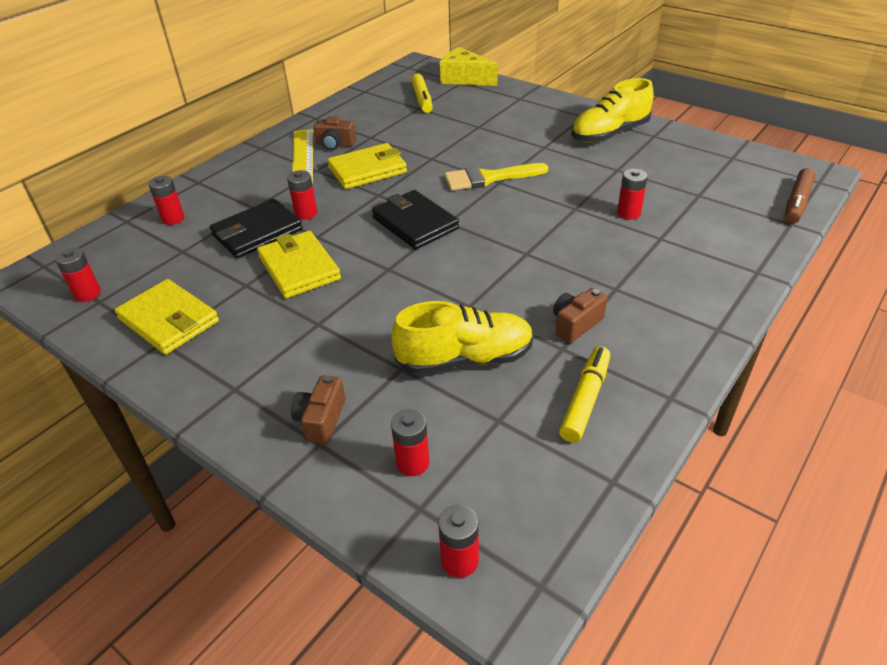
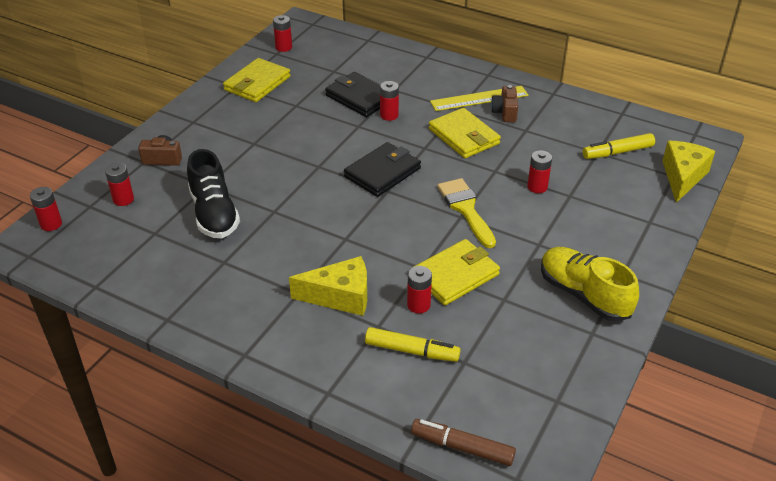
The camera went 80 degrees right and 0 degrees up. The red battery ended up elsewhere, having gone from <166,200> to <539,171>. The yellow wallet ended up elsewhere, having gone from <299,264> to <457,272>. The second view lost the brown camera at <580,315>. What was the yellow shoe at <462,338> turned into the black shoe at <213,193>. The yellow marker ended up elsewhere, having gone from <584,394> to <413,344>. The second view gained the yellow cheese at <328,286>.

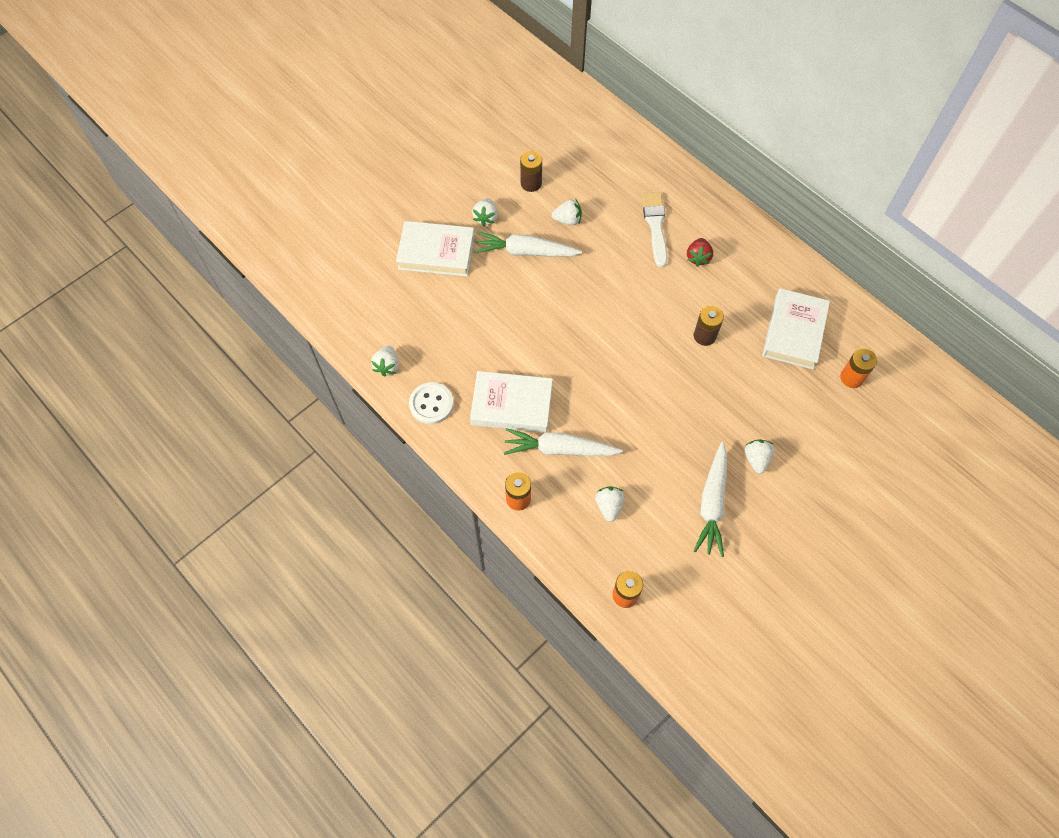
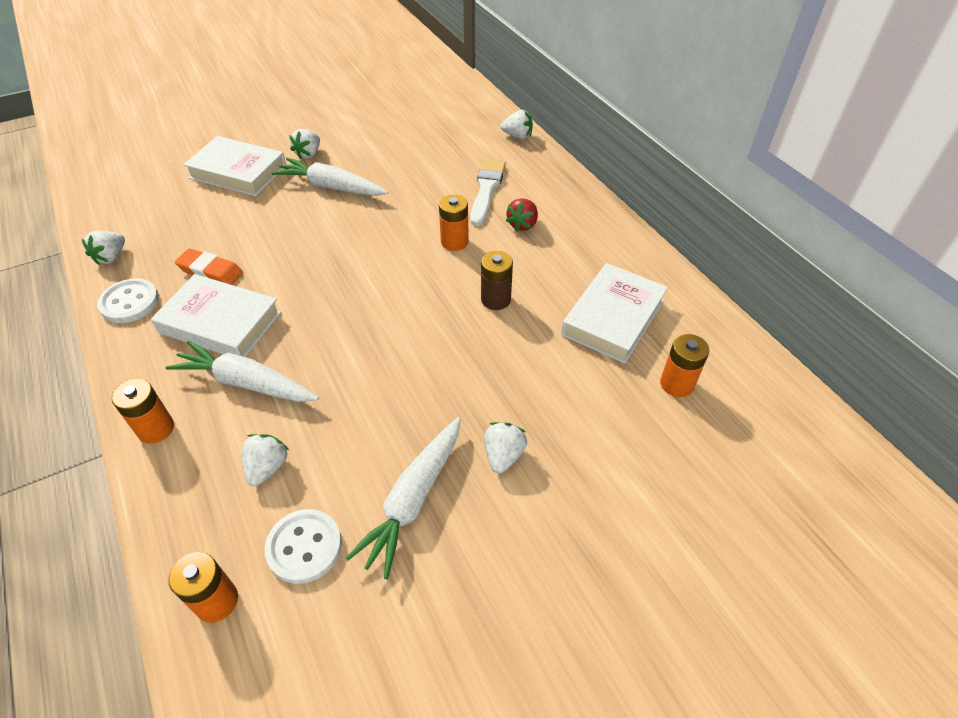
The camera went 15 degrees right and 15 degrees down. The second view lost the brown battery at <531,171>. The white strawberry ended up elsewhere, having gone from <567,212> to <517,124>. The second view gained the orange battery at <454,223>. The second view gained the orange eraser at <209,266>. The second view gained the white button at <303,546>.

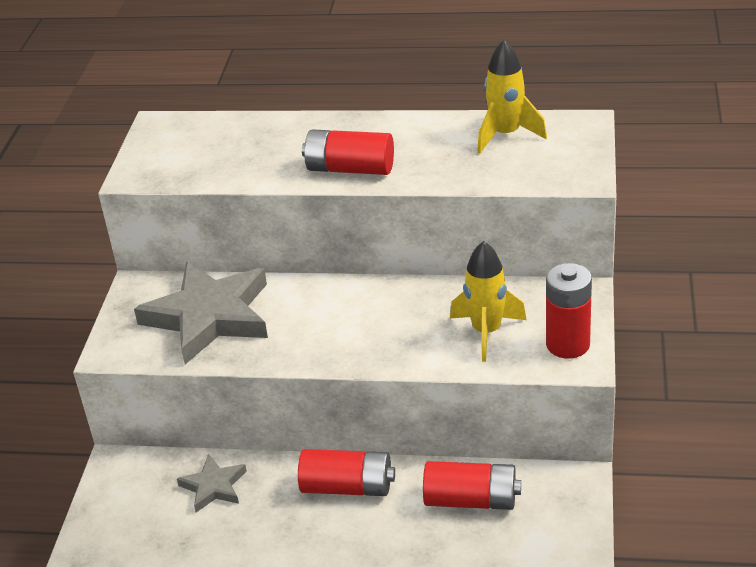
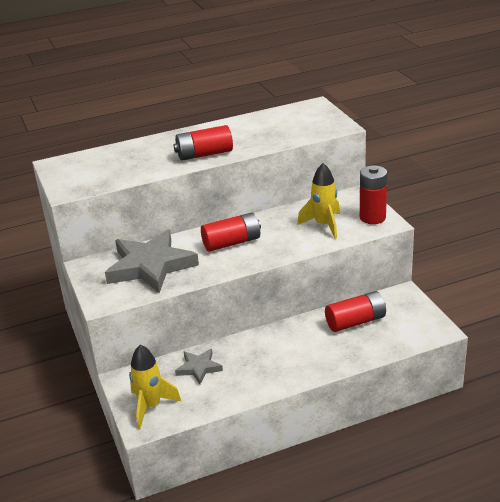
The camera went 30 degrees left and 5 degrees down. The yellow rocket ended up elsewhere, having gone from <512,96> to <155,387>. The red battery ended up elsewhere, having gone from <346,472> to <231,232>.

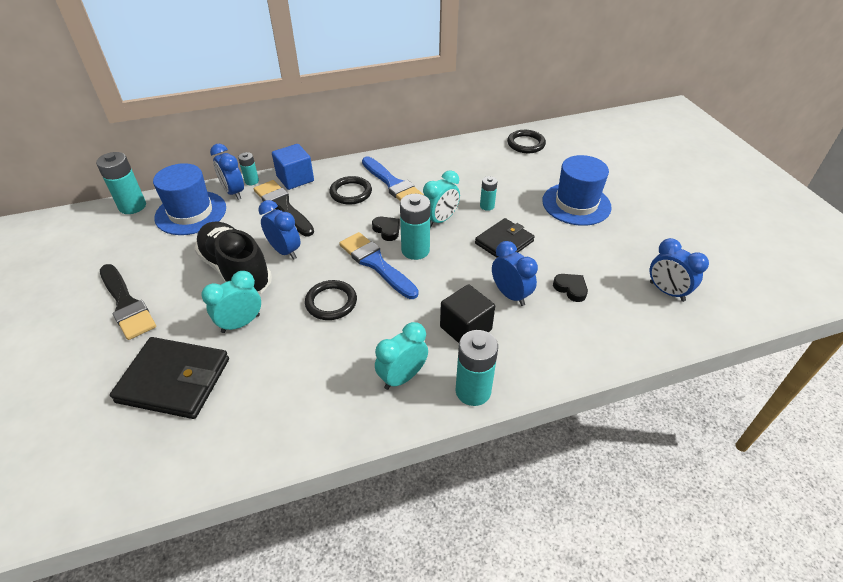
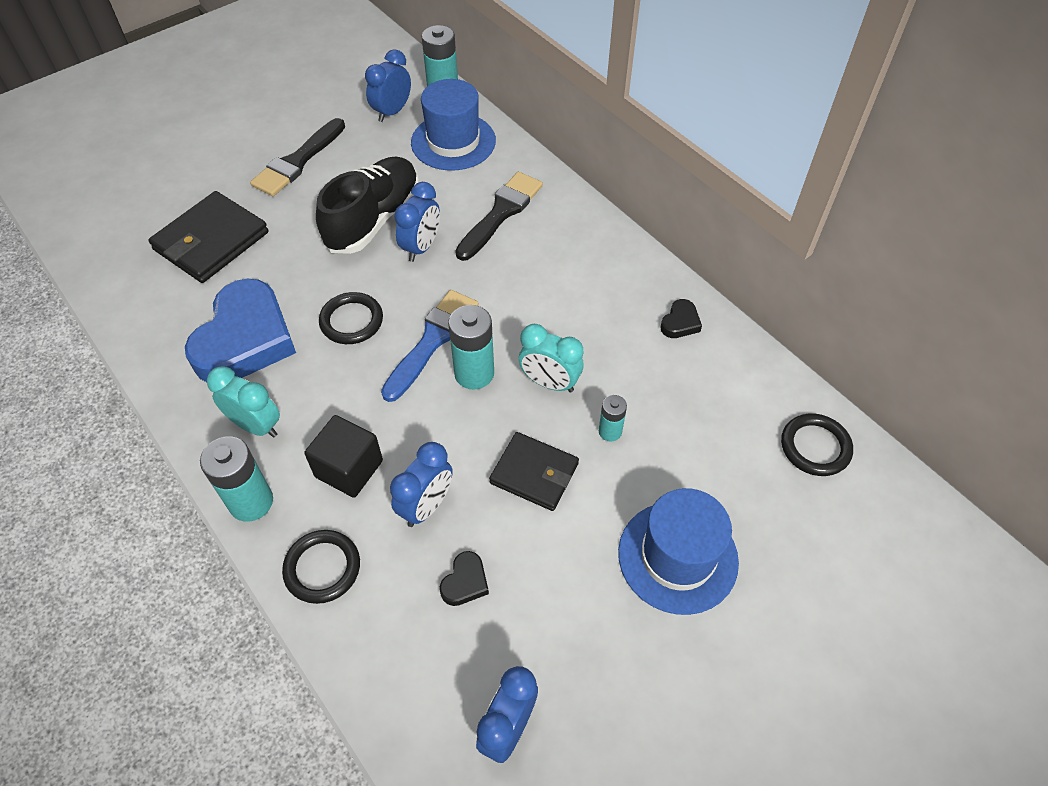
The camera went 70 degrees right and 10 degrees up. The blue clock ended up elsewhere, having gone from <227,172> to <388,85>. The second view lost the blue cube at <293,167>. The second view lost the turquoise battery at <248,168>. The second view lost the blue brush at <393,179>. The black ring ended up elsewhere, having gone from <350,190> to <321,567>. The black heart ended up elsewhere, having gone from <386,229> to <681,318>. The second view lost the turquoise clock at <231,302>. The black wallet at <169,378> ended up facing another way, 45 degrees clockwise from before. The second view gained the blue heart at <240,330>.

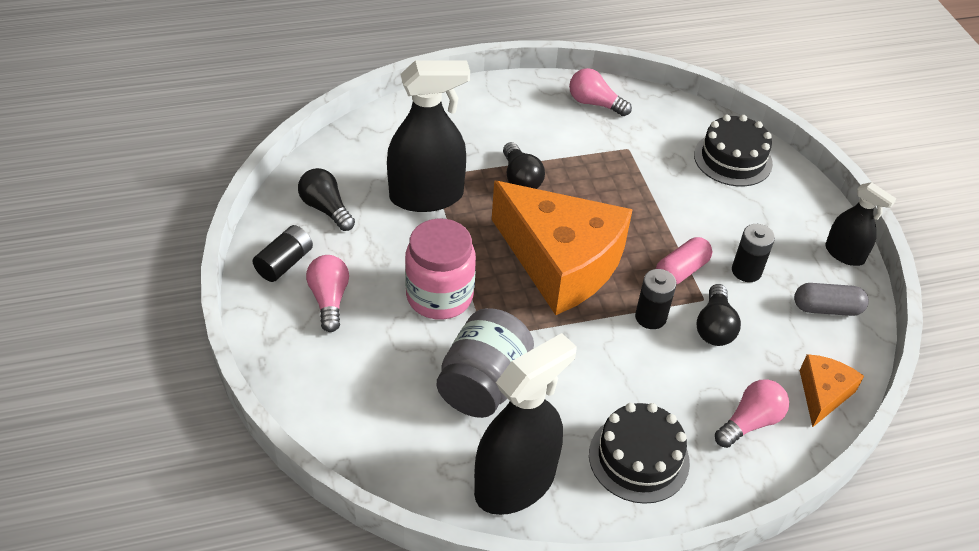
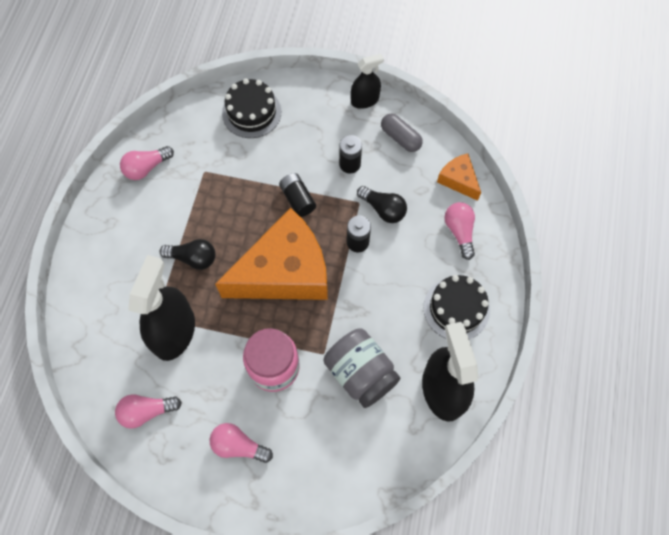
The camera went 60 degrees left and 20 degrees up. What was the black light bulb at <326,199> turned into the pink light bulb at <148,411>. The black battery ended up elsewhere, having gone from <283,253> to <297,195>. The second view lost the pink capsule at <684,261>. The grey capsule at <831,299> ended up facing another way, 75 degrees counterclockwise from before.

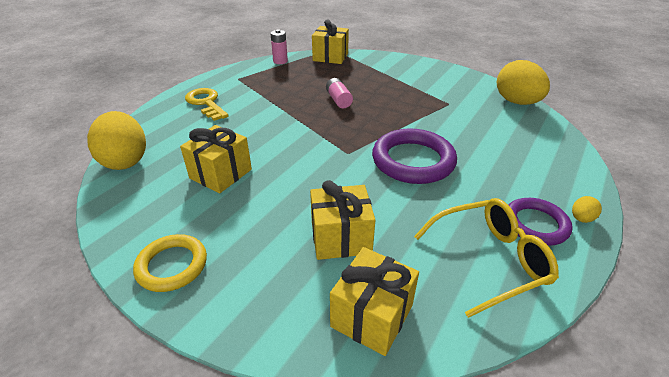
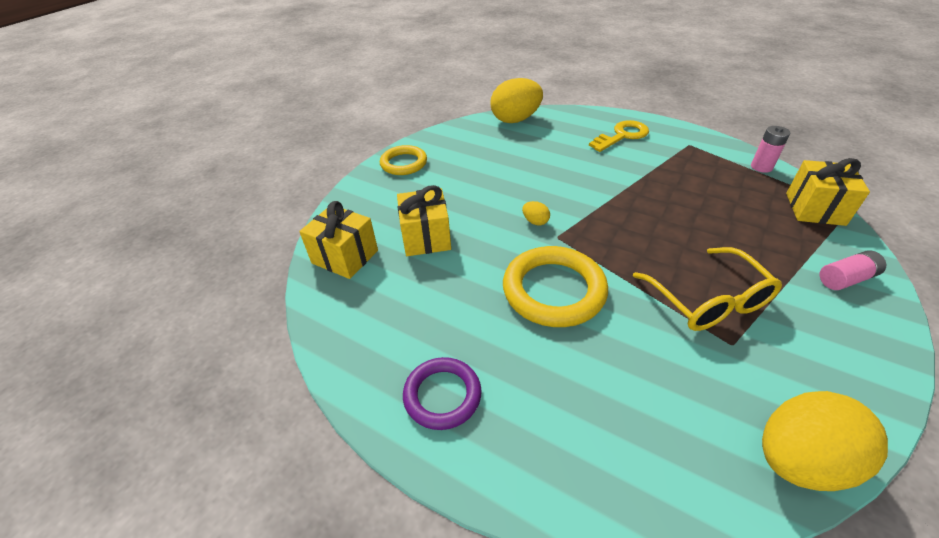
The camera went 90 degrees right and 5 degrees up. The pink battery ended up elsewhere, having gone from <339,93> to <853,270>. The second view lost the yellow gift at <216,159>. What was the purple ring at <414,156> turned into the yellow ring at <555,286>. The yellow egg ended up elsewhere, having gone from <587,209> to <536,213>. The yellow glasses ended up elsewhere, having gone from <486,258> to <707,289>.

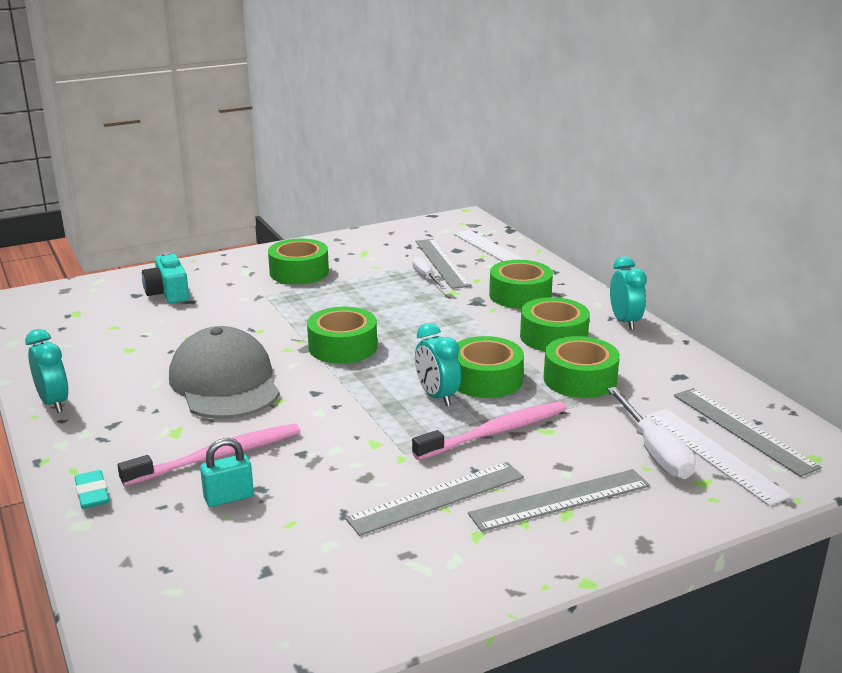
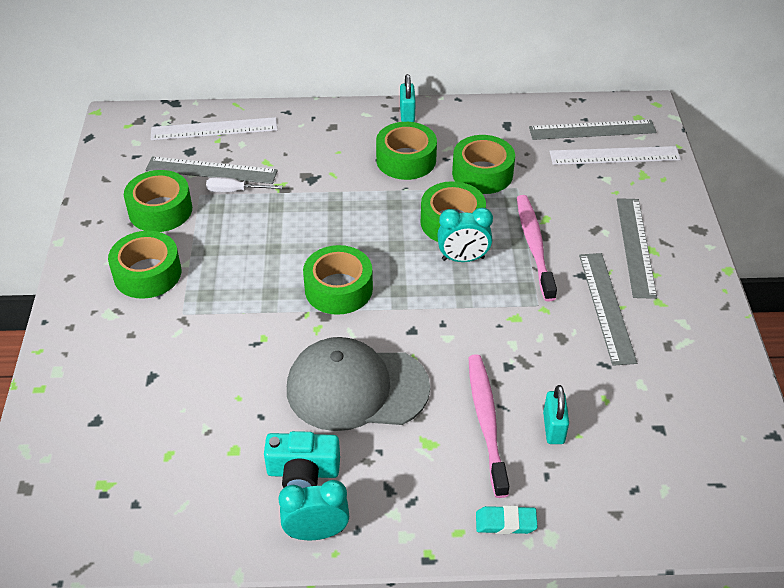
The camera went 65 degrees left and 20 degrees up. The turquoise camera ended up elsewhere, having gone from <165,277> to <302,459>. Where the turquoise clock stood at <628,293>, the turquoise padlock came to stand at <408,98>. The green tape ended up elsewhere, having gone from <521,284> to <158,201>. The second view lost the white screwdriver at <651,433>.

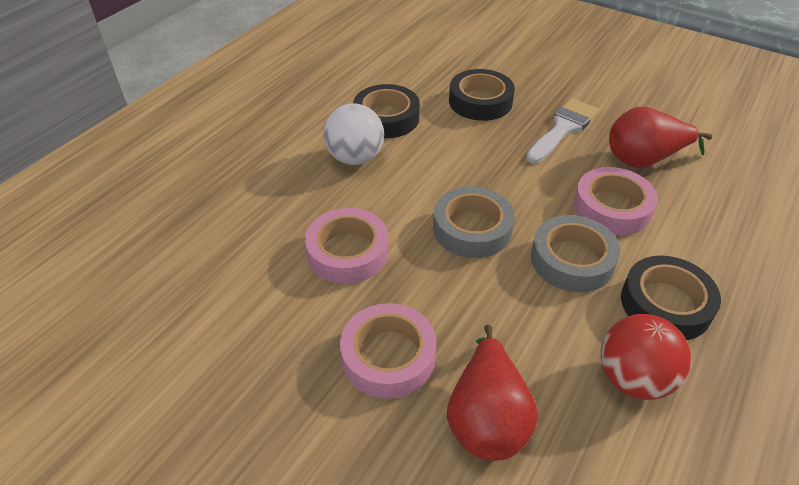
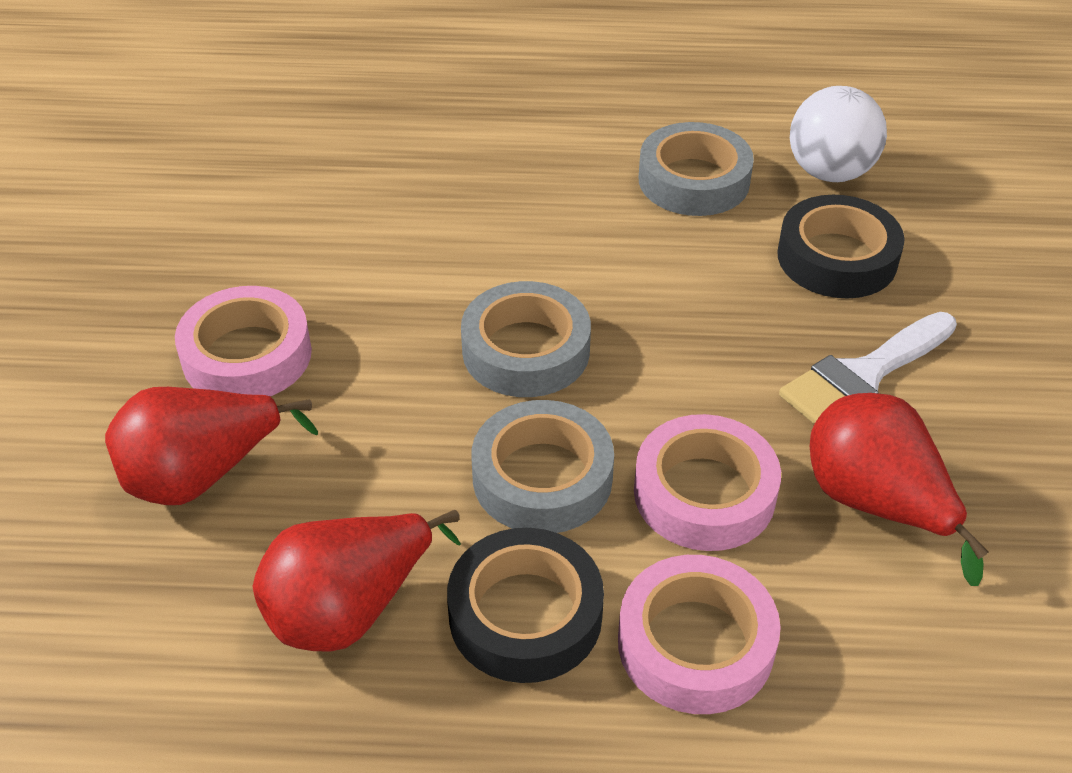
The camera went 60 degrees right and 0 degrees up. What was the black tape at <386,111> turned into the grey tape at <696,169>. The white brush at <562,130> ended up facing another way, 135 degrees clockwise from before. The white ball ended up elsewhere, having gone from <353,134> to <838,134>. The pink tape ended up elsewhere, having gone from <347,246> to <699,634>. Where the red ball stood at <646,357>, the red pear came to stand at <357,580>.

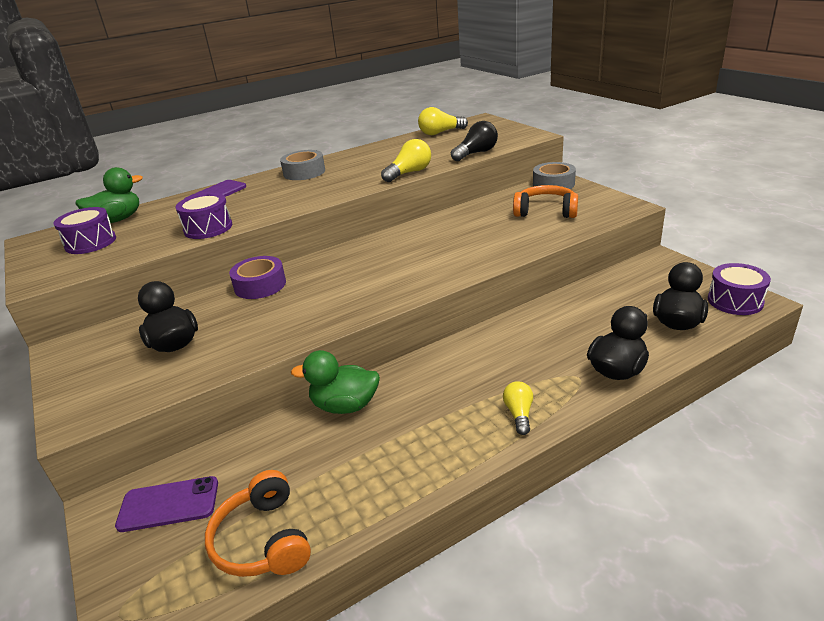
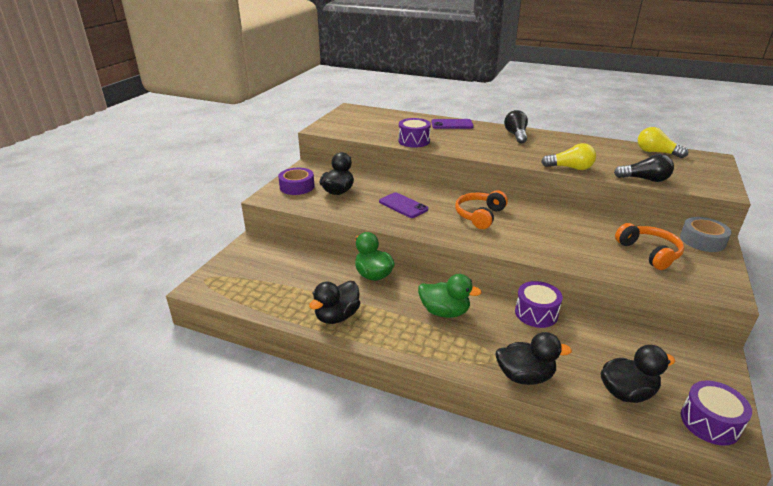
The camera went 50 degrees right and 0 degrees up. Where the grey tape stood at <302,165>, the black light bulb came to stand at <516,127>. The green duck ended up elsewhere, having gone from <109,195> to <450,296>. The purple drum ended up elsewhere, having gone from <84,230> to <539,304>. The purple tape ended up elsewhere, having gone from <257,277> to <296,181>. The second view lost the yellow light bulb at <518,408>. The orange headphones ended up elsewhere, having gone from <258,523> to <481,209>. The purple phone ended up elsewhere, having gone from <166,504> to <403,205>. The second view gained the black duck at <334,302>.

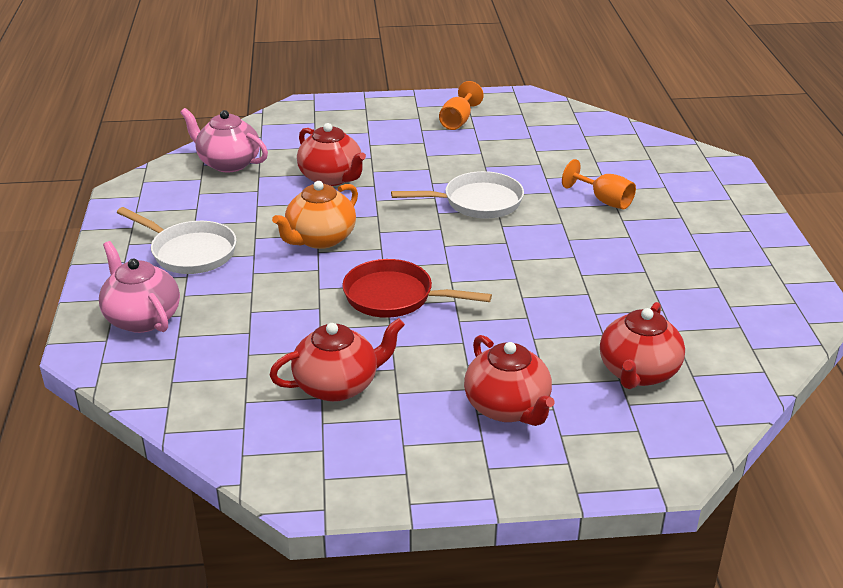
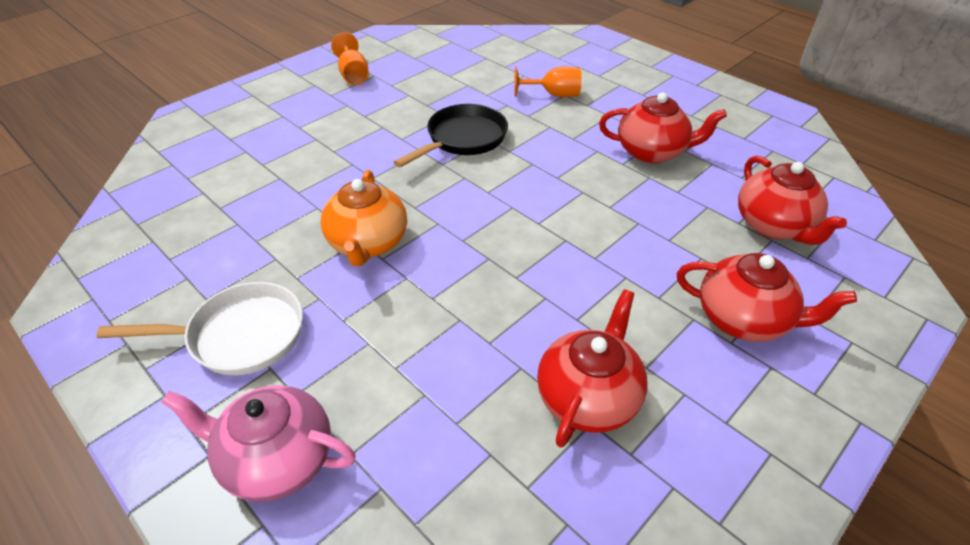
The camera went 40 degrees left and 10 degrees up. The second view lost the pink teapot at <224,140>. The red teapot ended up elsewhere, having gone from <331,154> to <663,128>. What was the white pan at <457,195> turned into the black pan at <451,136>. The second view lost the red pan at <417,288>.

